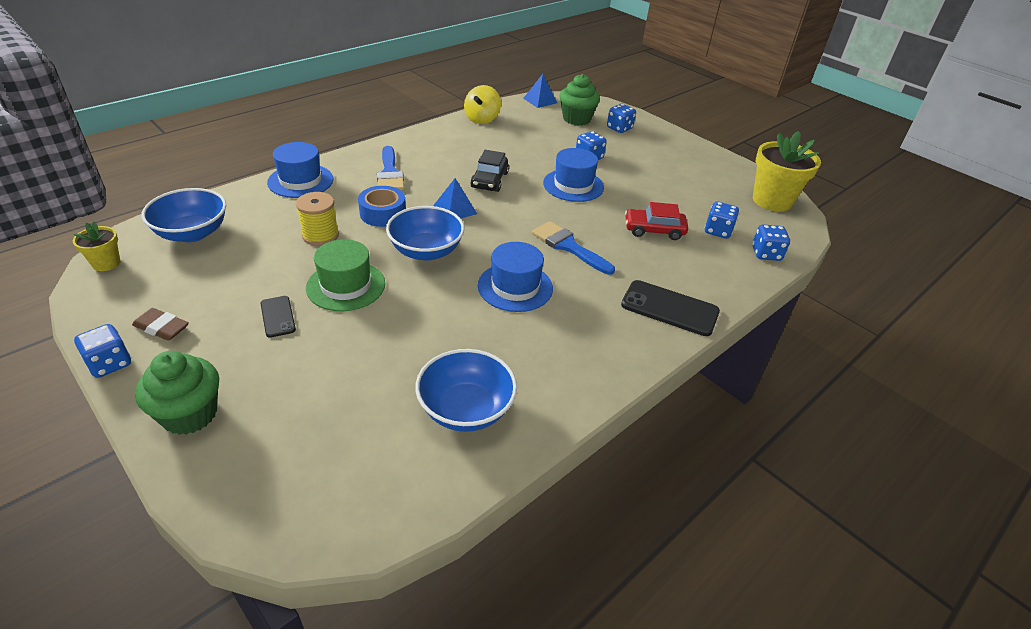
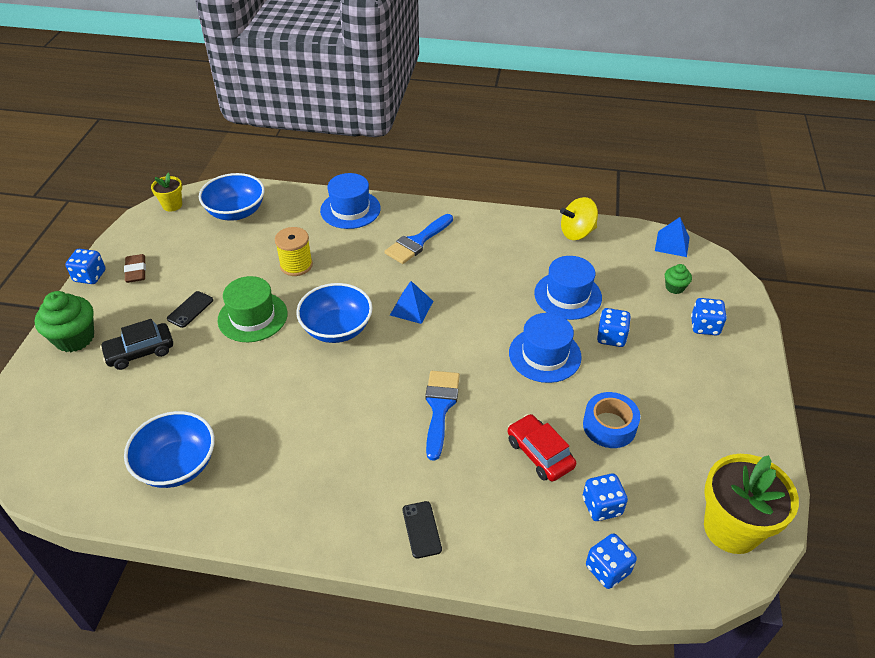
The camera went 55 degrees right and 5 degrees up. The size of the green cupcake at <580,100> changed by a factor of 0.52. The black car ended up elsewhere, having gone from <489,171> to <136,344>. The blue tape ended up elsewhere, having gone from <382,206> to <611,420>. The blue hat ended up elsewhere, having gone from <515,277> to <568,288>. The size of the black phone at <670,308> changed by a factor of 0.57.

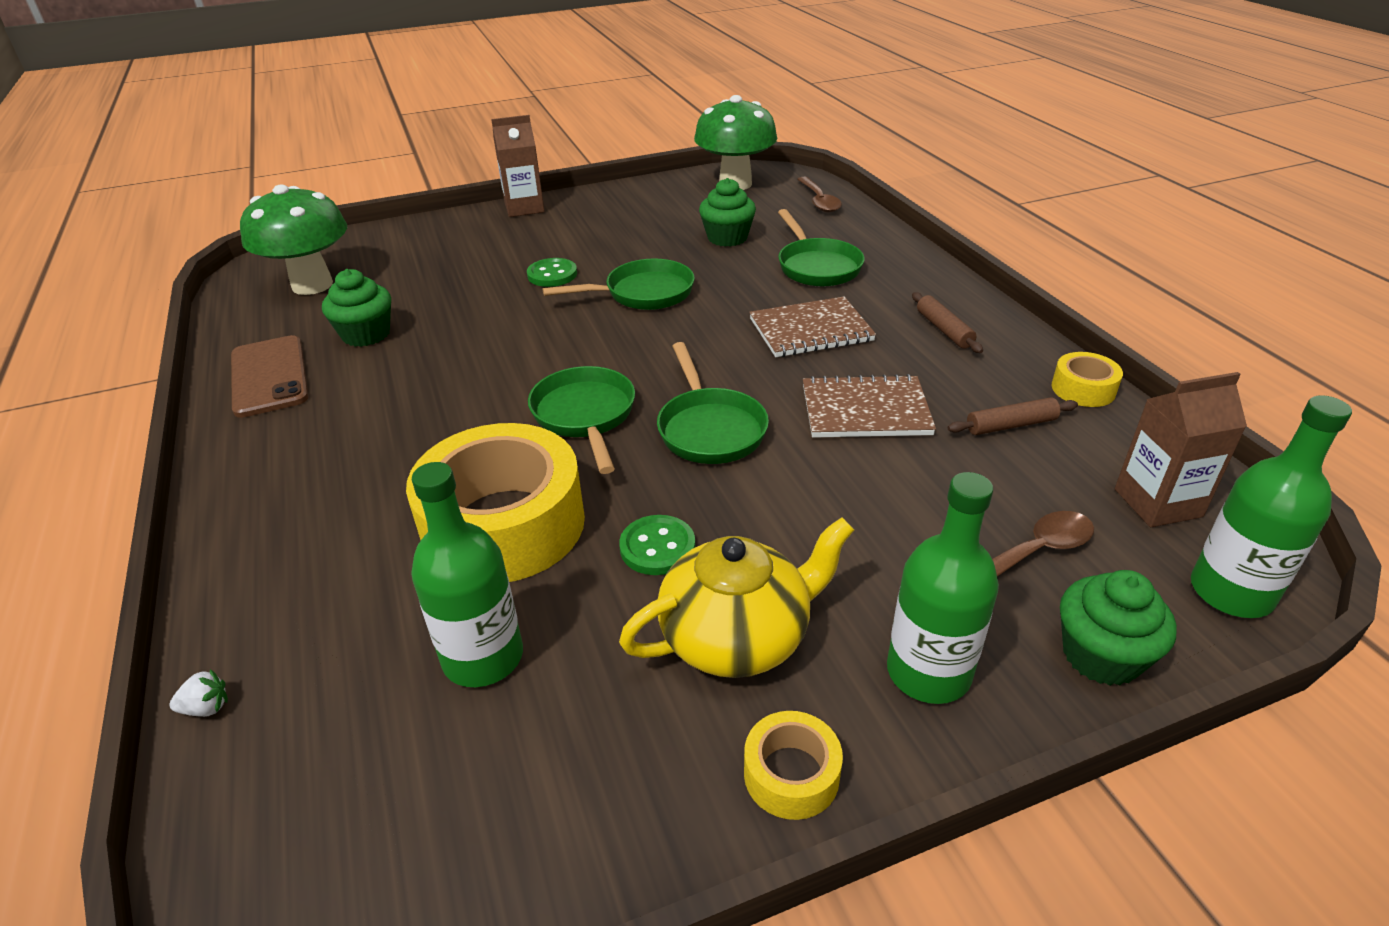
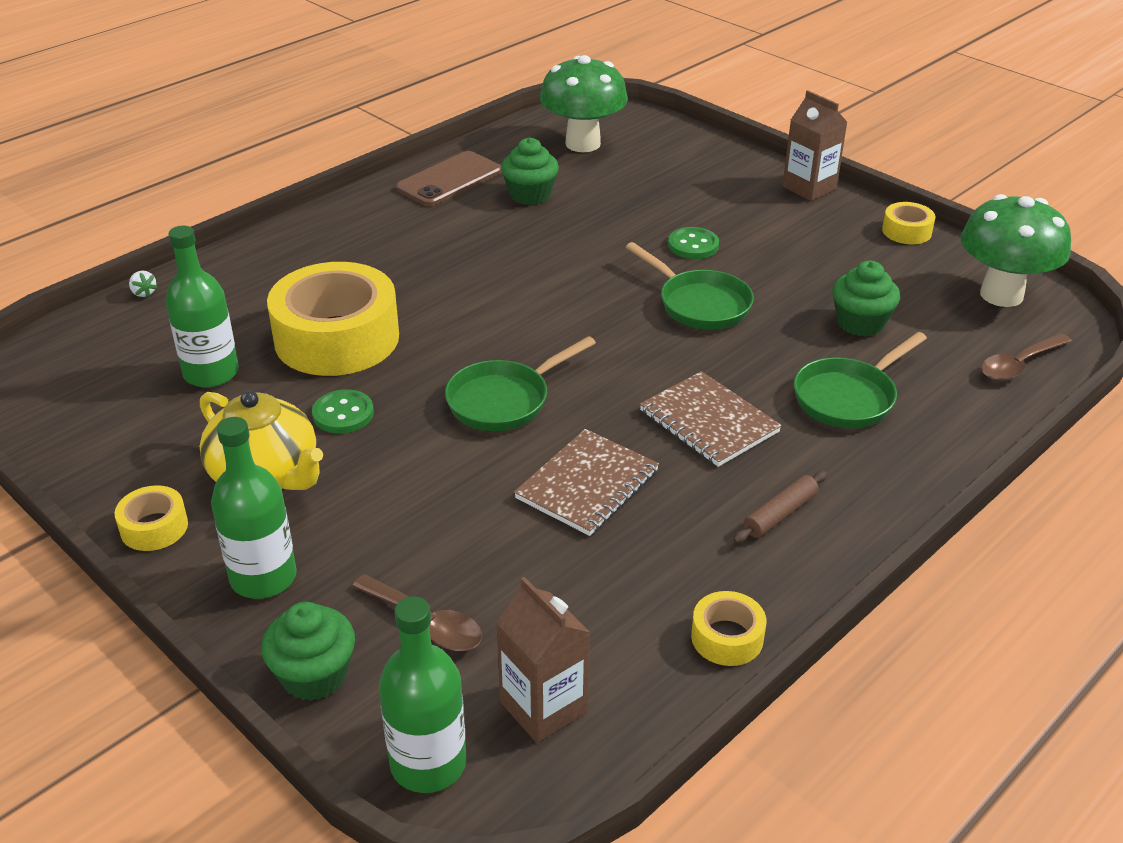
The camera went 65 degrees right and 0 degrees up. The second view lost the green pan at <581,420>. The brown notebook at <869,406> ended up facing another way, 60 degrees clockwise from before. The second view lost the brown rolling pin at <1013,416>. The second view gained the yellow tape at <908,223>.

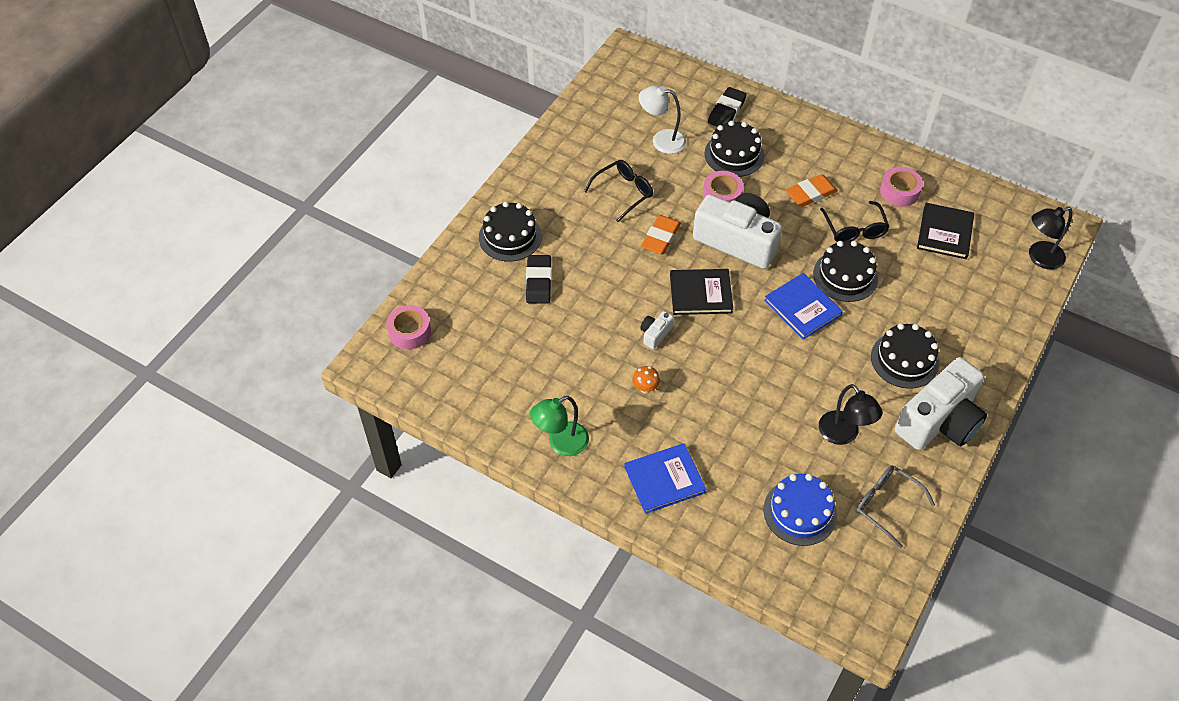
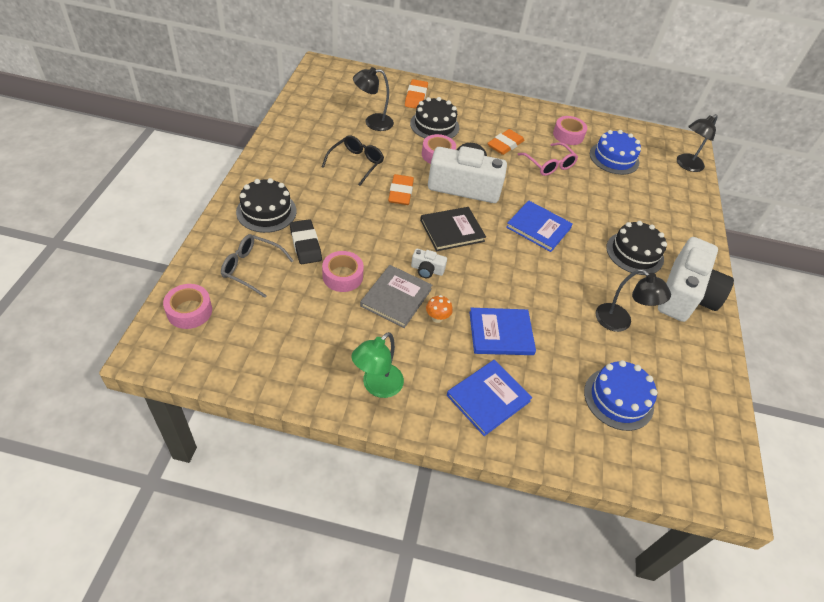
The camera went 25 degrees left and 5 degrees down. What was the white lamp at <662,120> turned into the black lamp at <373,99>. What was the black eraser at <727,107> turned into the orange eraser at <416,94>. What was the black glasses at <854,221> turned into the pink glasses at <548,159>. Where the black book stood at <945,231>, the blue cake came to stand at <615,152>. The second view lost the black cake at <845,271>. The white camera at <657,330> ended up facing another way, 90 degrees counterclockwise from before. The grey glasses ended up elsewhere, having gone from <895,506> to <257,266>. The second view gained the pink tape at <343,271>. The second view gained the grey book at <396,296>. The second view gained the blue book at <502,331>.

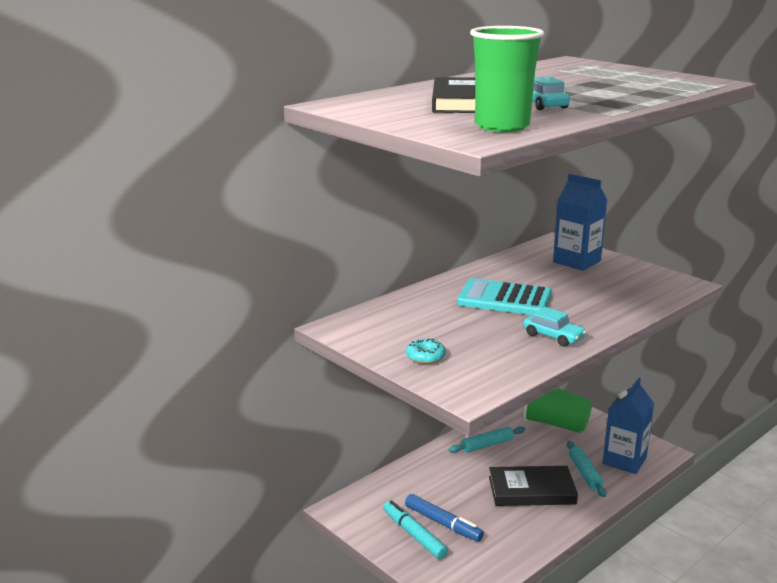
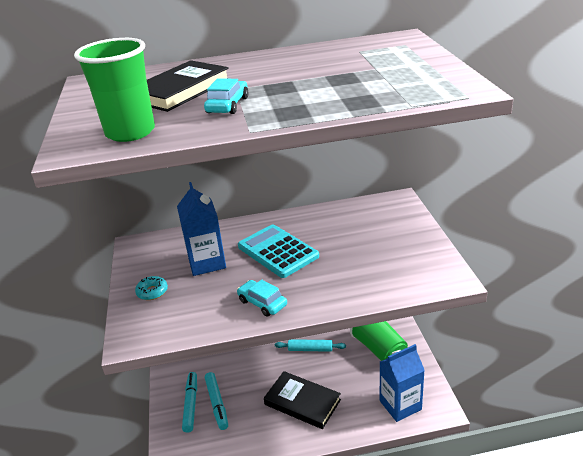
The camera went 35 degrees right and 10 degrees up. The blue carton ended up elsewhere, having gone from <580,222> to <201,229>. The turquoise car at <554,327> ended up facing another way, 150 degrees clockwise from before. The second view lost the turquoise rolling pin at <586,469>. What was the blue marker at <444,518> turned into the turquoise marker at <216,401>.

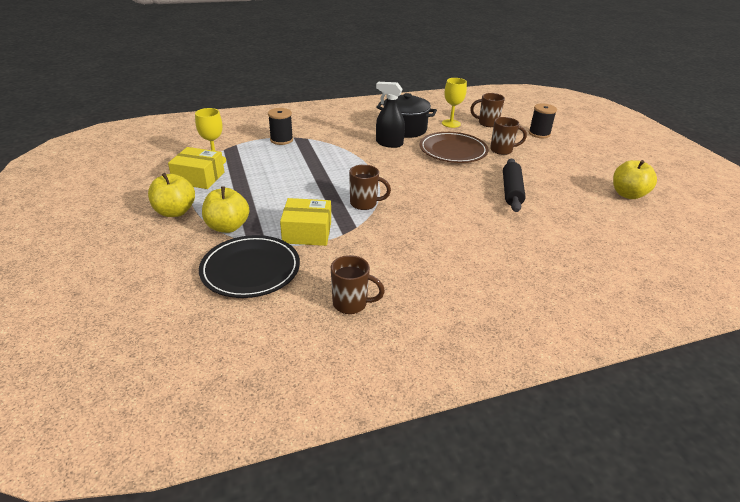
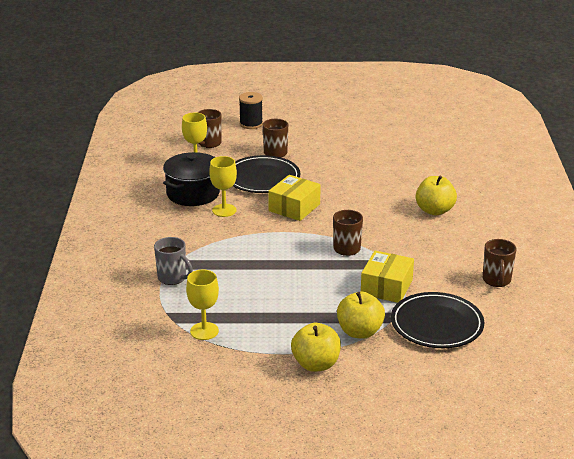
The camera went 70 degrees left and 5 degrees down. Where the black spray bottle stood at <390,115>, the yellow goblet came to stand at <223,186>. Where the black spool stood at <280,126>, the grey mug came to stand at <173,261>. What was the brown plate at <454,147> turned into the black plate at <266,174>. The yellow box ended up elsewhere, having gone from <196,168> to <294,198>. The second view lost the black rolling pin at <514,185>. The yellow apple ended up elsewhere, having gone from <635,179> to <436,195>. The brown mug at <358,284> ended up facing another way, 150 degrees clockwise from before.

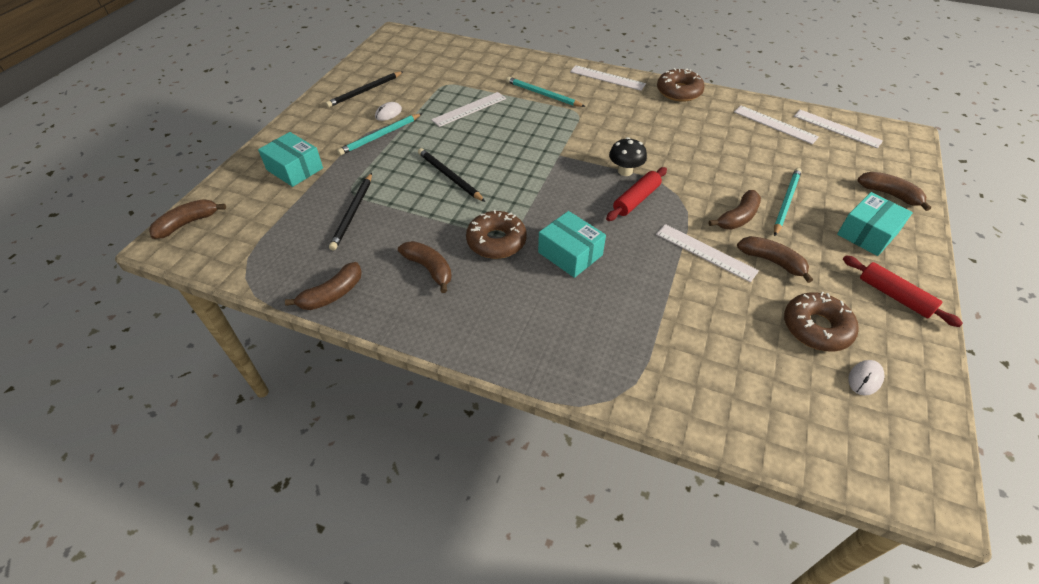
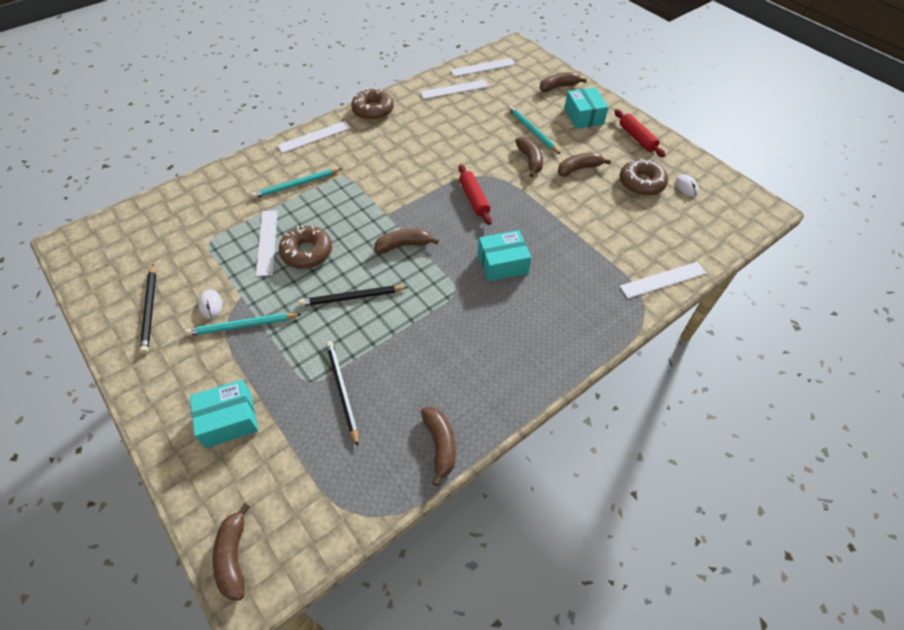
The camera went 60 degrees left and 5 degrees up. The turquoise pencil at <379,134> ended up facing another way, 90 degrees clockwise from before. The second view lost the black mushroom at <628,156>. The black pencil at <350,211> ended up facing another way, 150 degrees counterclockwise from before. The brown donut ended up elsewhere, having gone from <496,234> to <305,247>. The white ruler ended up elsewhere, having gone from <707,253> to <663,280>. The brown banana ended up elsewhere, having gone from <425,267> to <406,241>. The red rolling pin at <903,291> ended up facing another way, 75 degrees clockwise from before.

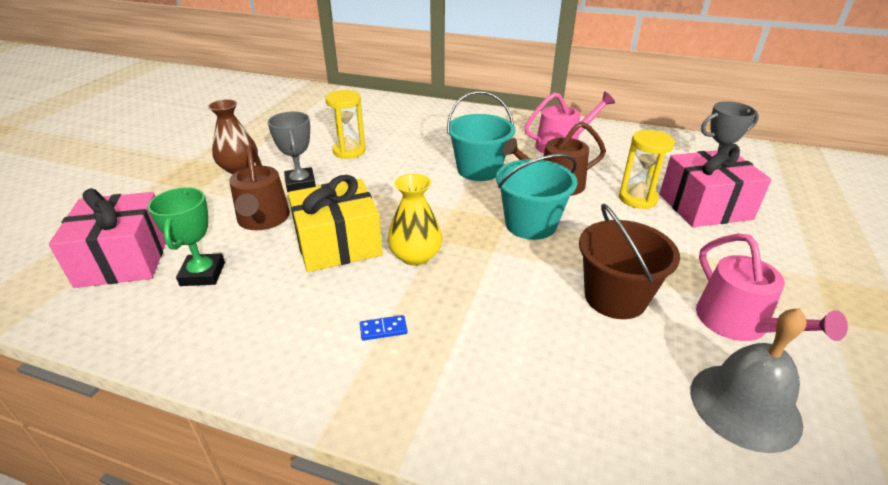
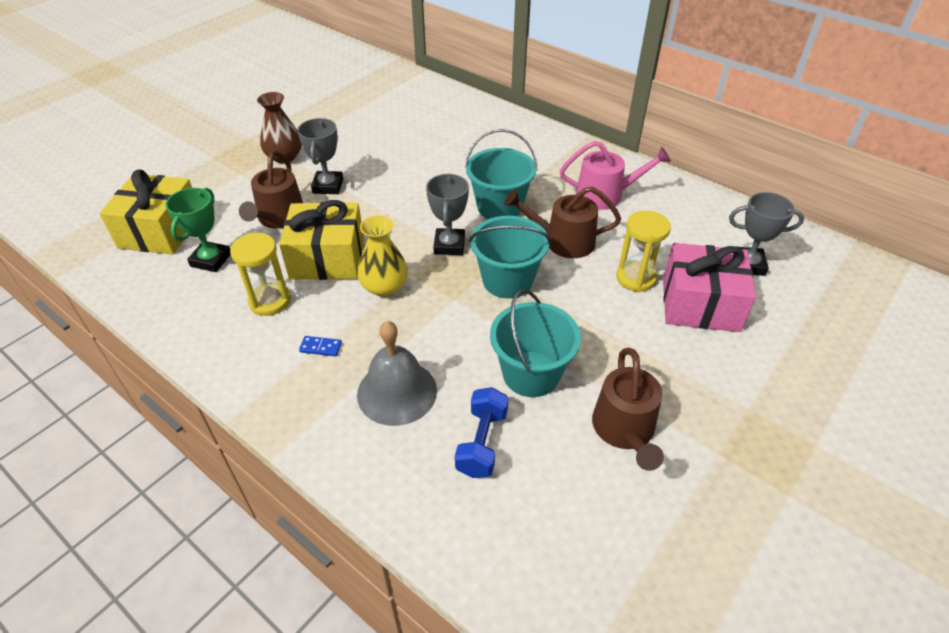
The camera went 20 degrees right and 10 degrees up. The yellow hourglass ended up elsewhere, having gone from <345,124> to <260,274>. What was the pink gift at <107,238> turned into the yellow gift at <145,212>. What was the brown bucket at <629,261> turned into the turquoise bucket at <535,343>. What was the pink watering can at <772,287> turned into the brown watering can at <628,409>. The grey bell ended up elsewhere, having gone from <748,380> to <397,373>. The second view gained the grey trophy at <447,214>. The second view gained the blue dumbbell at <482,432>.

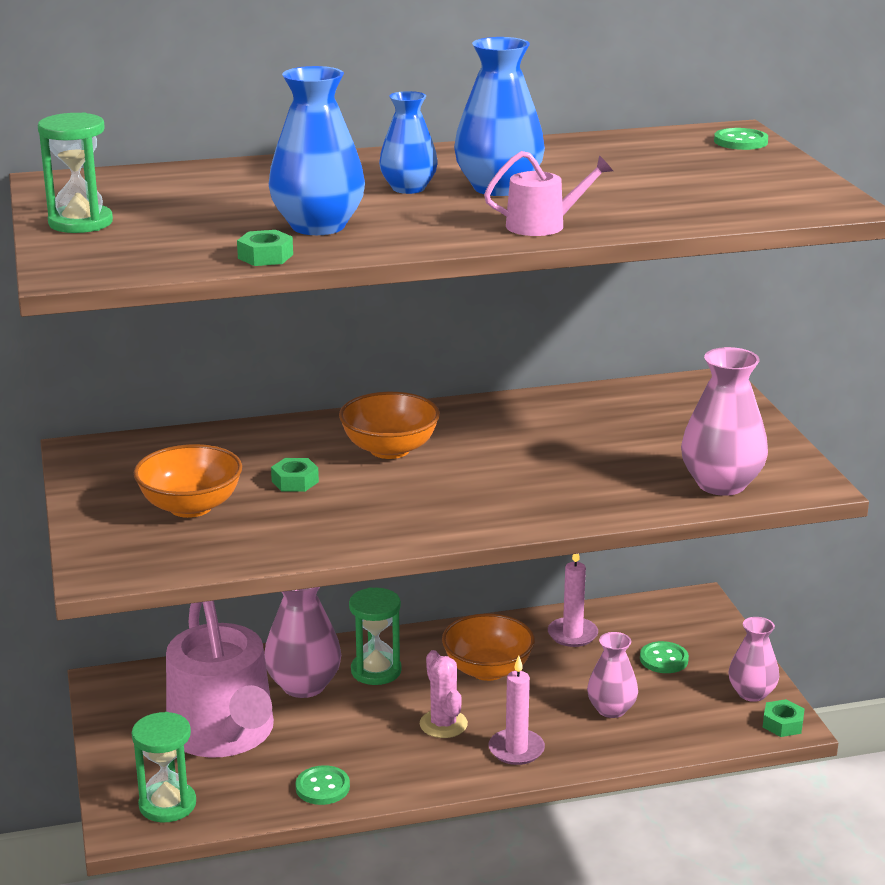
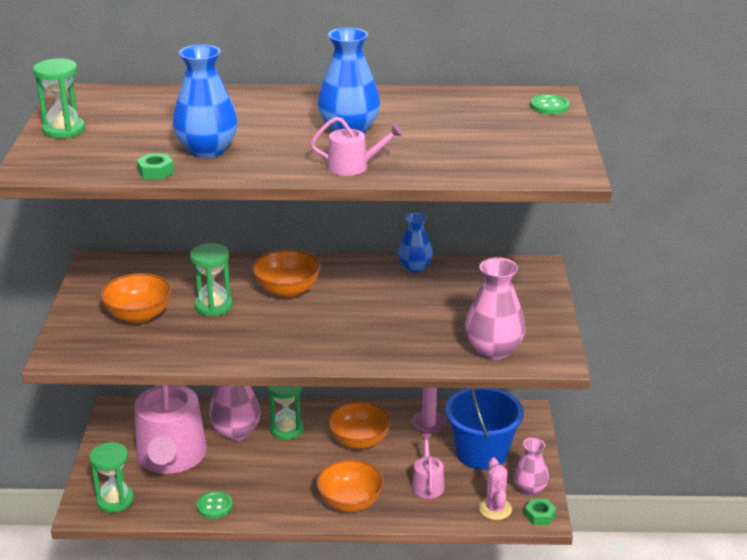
The camera went 15 degrees right and 5 degrees up. The blue vase ended up elsewhere, having gone from <408,142> to <415,243>. Where the green nut stood at <295,475>, the green hourglass came to stand at <211,279>. Where the pink vase stood at <612,675>, the pink watering can came to stand at <428,466>. Where the green button stood at <664,657>, the blue bucket came to stand at <484,429>. The pink cactus ended up elsewhere, having gone from <444,694> to <495,489>. Where the pink candle stood at <517,710>, the orange bowl came to stand at <350,485>.

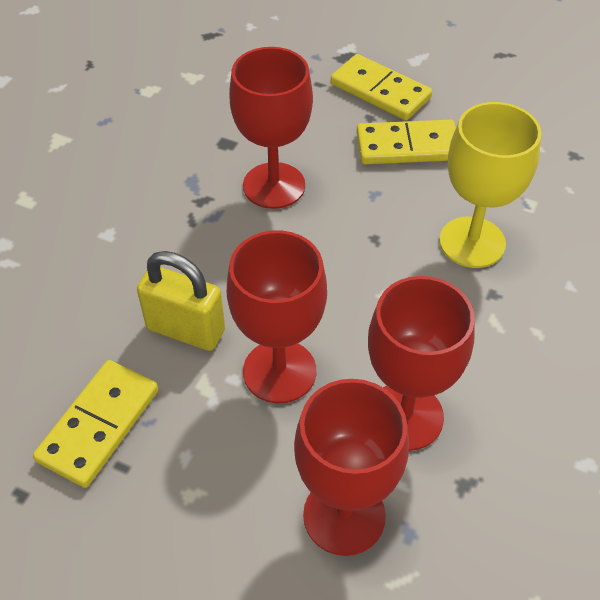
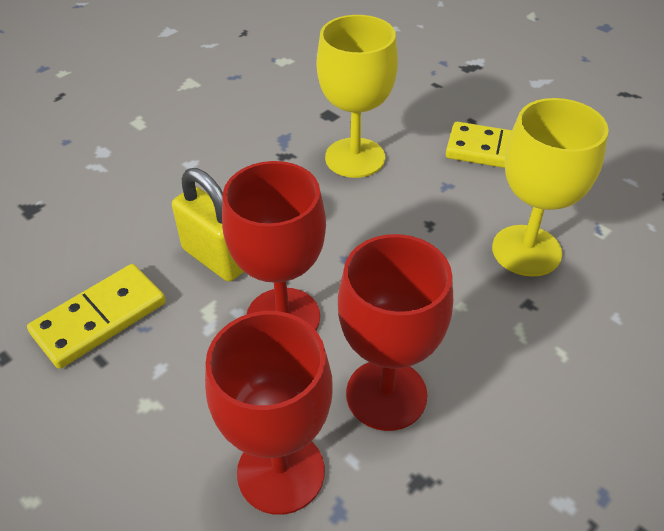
The camera went 20 degrees right and 5 degrees down. What was the red goblet at <271,128> turned into the yellow goblet at <357,96>. The second view lost the yellow domino at <381,87>.

